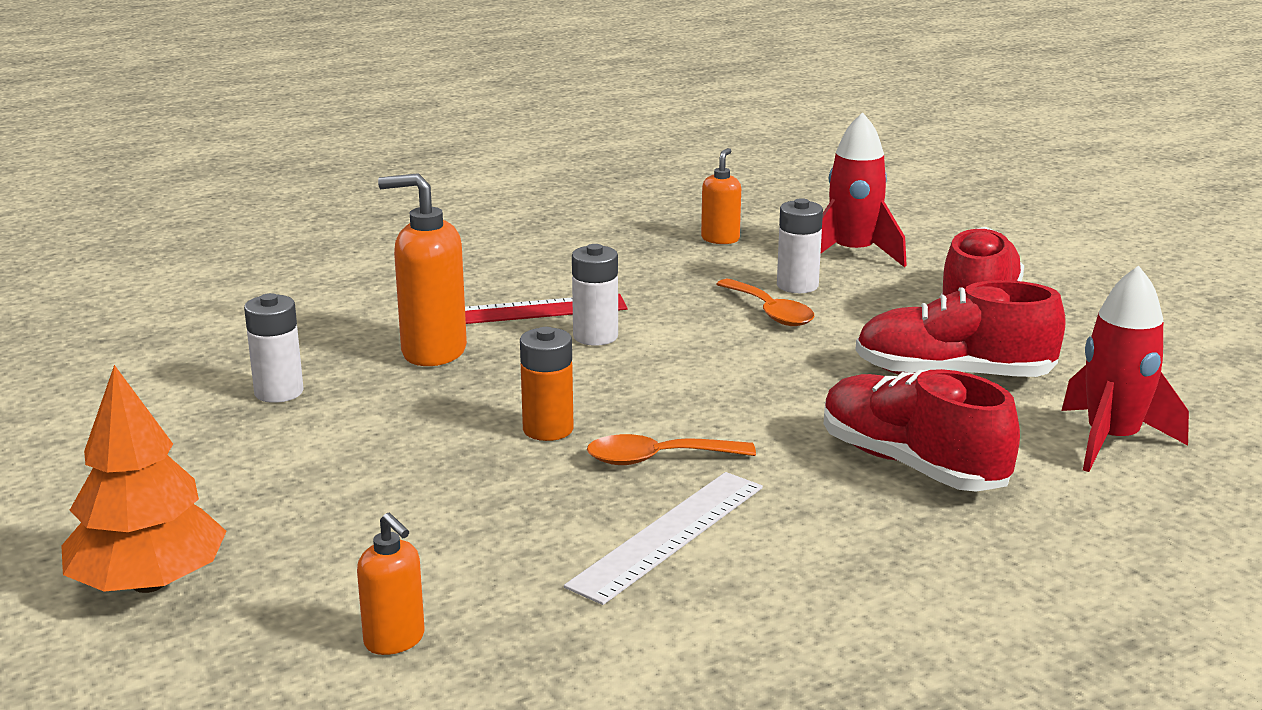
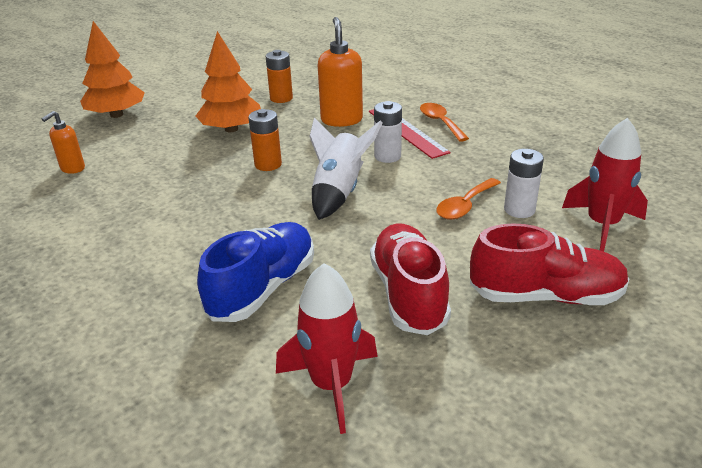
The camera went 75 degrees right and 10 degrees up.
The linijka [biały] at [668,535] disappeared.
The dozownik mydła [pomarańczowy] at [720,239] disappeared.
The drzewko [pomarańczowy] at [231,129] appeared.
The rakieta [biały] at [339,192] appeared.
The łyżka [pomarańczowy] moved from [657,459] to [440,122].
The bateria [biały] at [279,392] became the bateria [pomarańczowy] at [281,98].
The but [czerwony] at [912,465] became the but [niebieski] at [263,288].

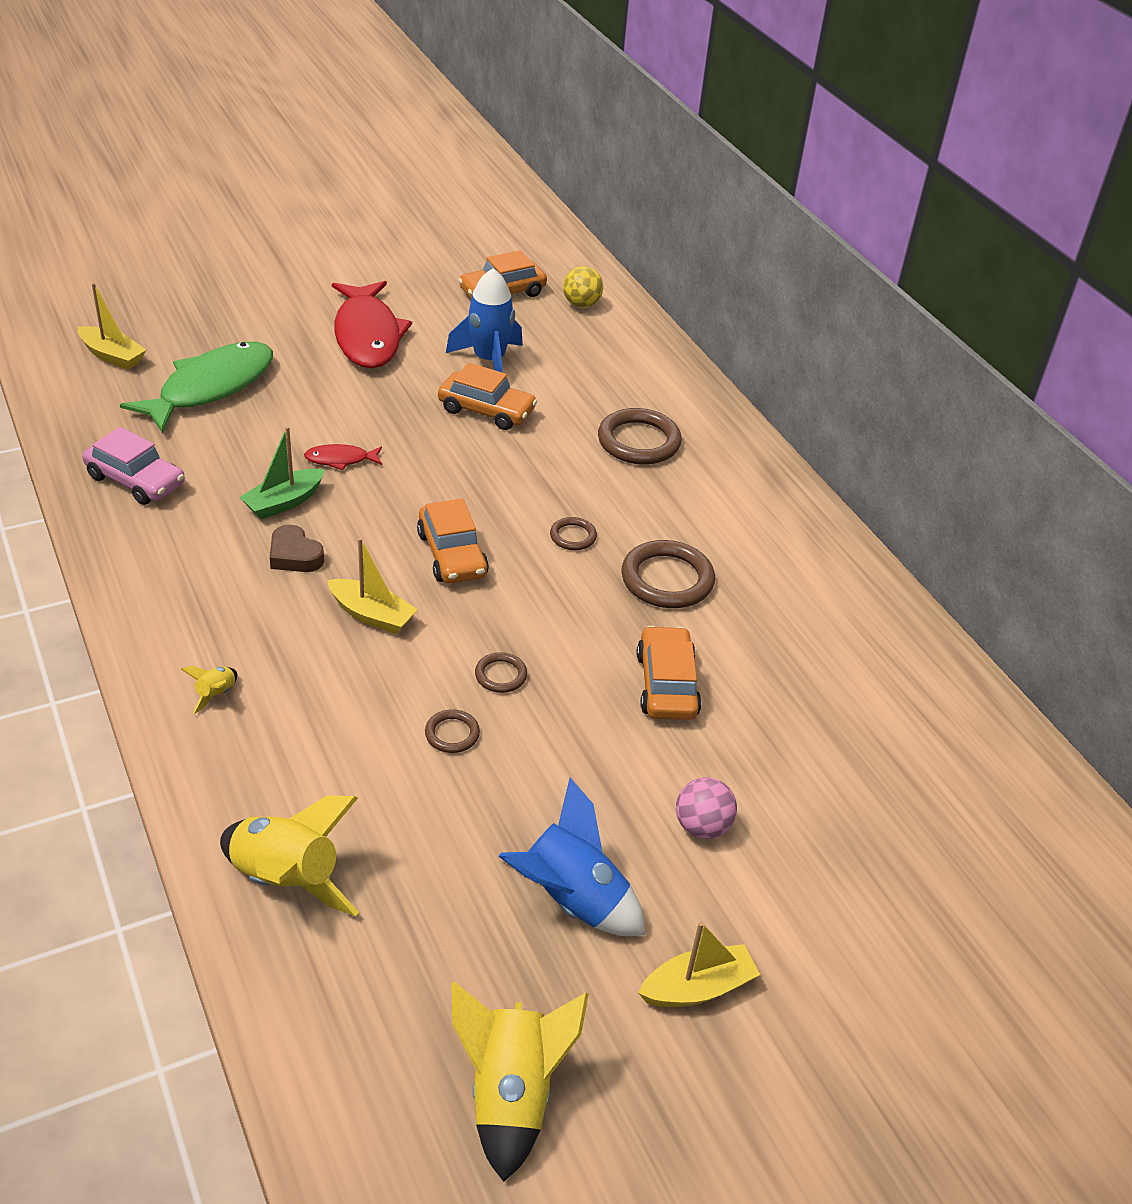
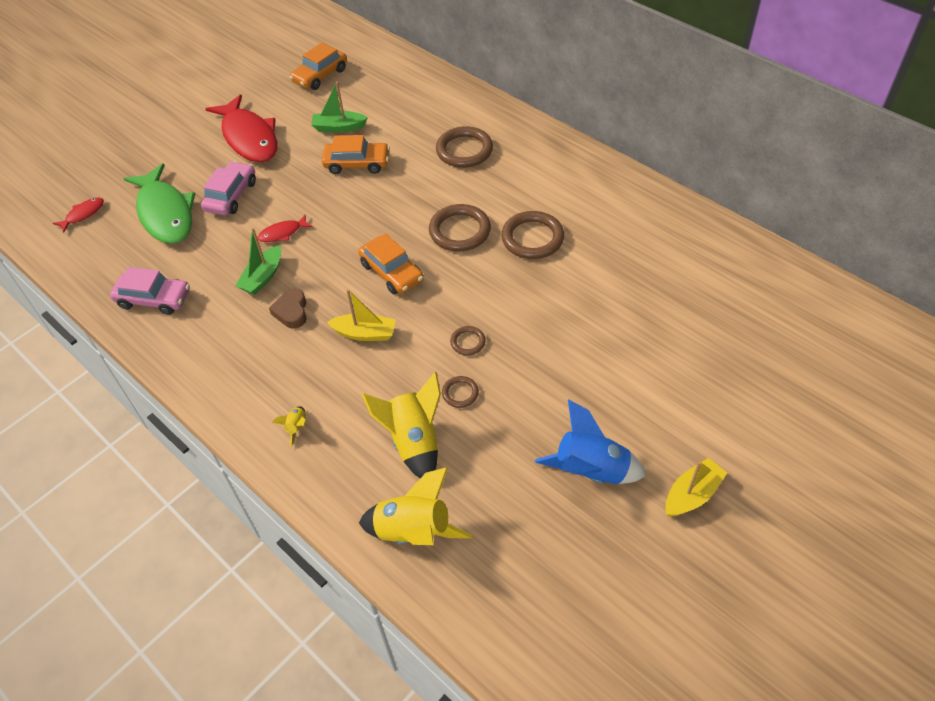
The camera went 15 degrees left and 10 degrees up.
The piłka [żółty] at [581,304] disappeared.
The samochód [pomarańczowy] at [666,685] disappeared.
The piłka [różowy] at [702,826] disappeared.
The samochód [różowy] at [231,196] appeared.
The rakieta [żółty] moved from [510,1095] to [414,441].
The łódka [żółty] at [112,356] was replaced by the ryba [czerwony] at [83,214].
The rakieta [niebieski] at [489,361] was replaced by the łódka [zielony] at [339,127].
The ryba [zielony] at [210,388] turned 135 degrees clockwise.
The serce [brązowy] at [294,555] turned 60 degrees clockwise.
The pierścień [brązowy] at [573,536] changed to 1.94 times the size.

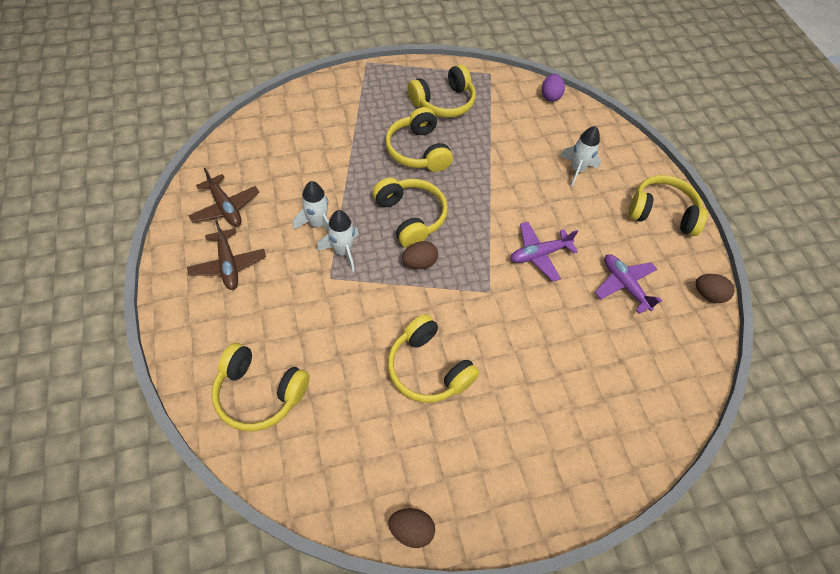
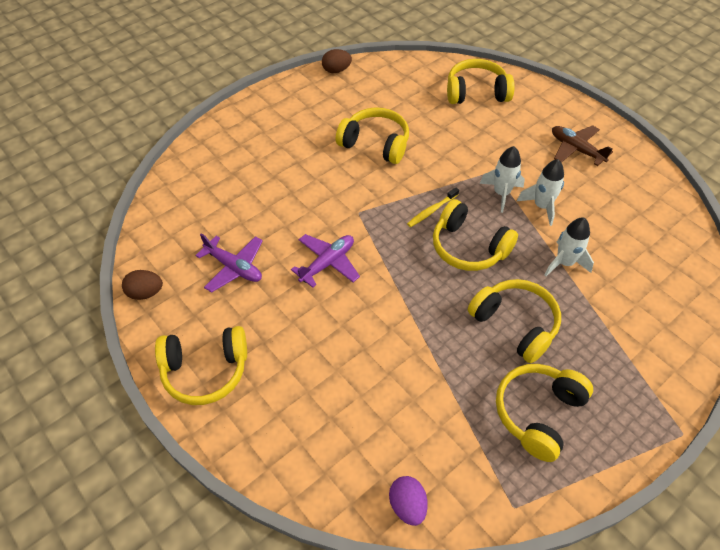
The camera went 160 degrees right and 5 degrees down.
The samolot [brązowy] at [225,207] disappeared.
The rakieta [biały] moved from [576,170] to [564,263].
The jajko [brązowy] at [419,263] was replaced by the szczoteczka do zębów [żółty] at [431,211].

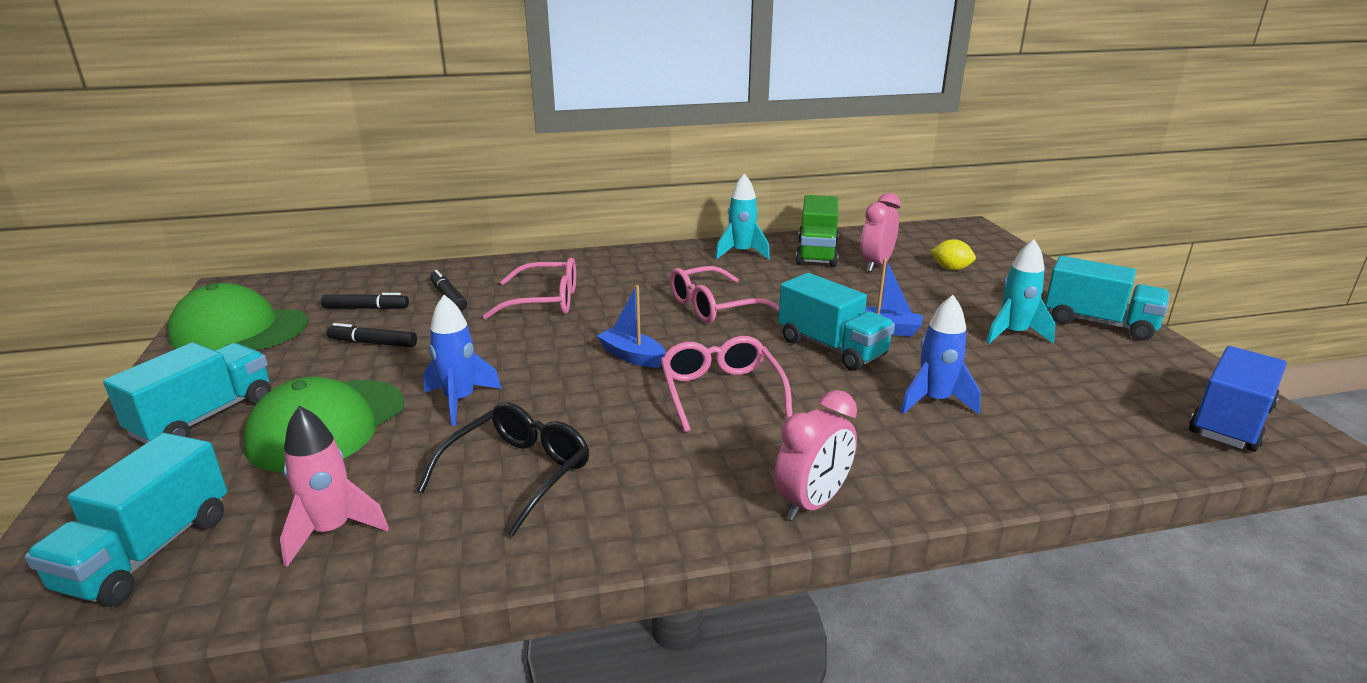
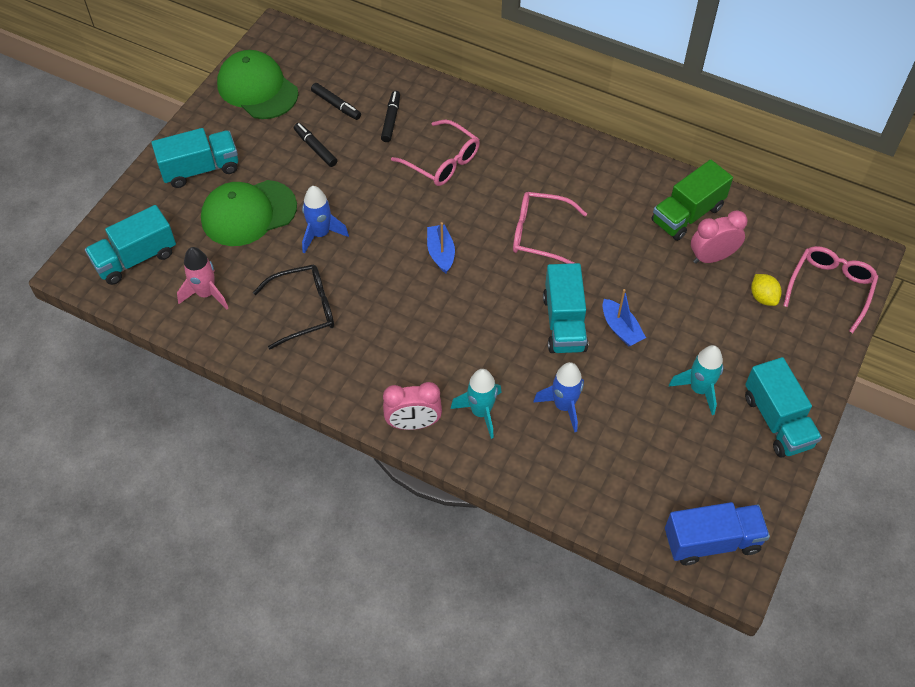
The camera went 40 degrees right and 30 degrees up.
The okulary [różowy] moved from [721,392] to [830,288].
The rakieta [turkusowy] moved from [741,253] to [481,412].

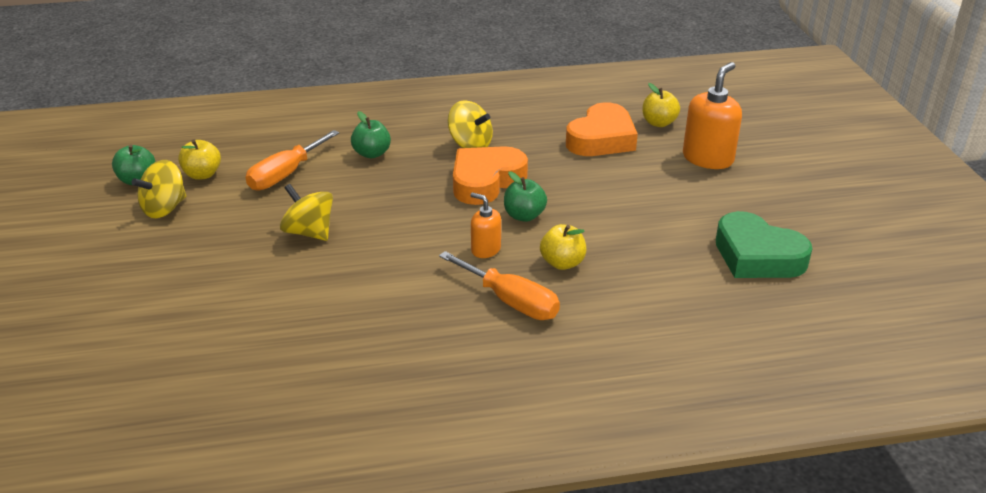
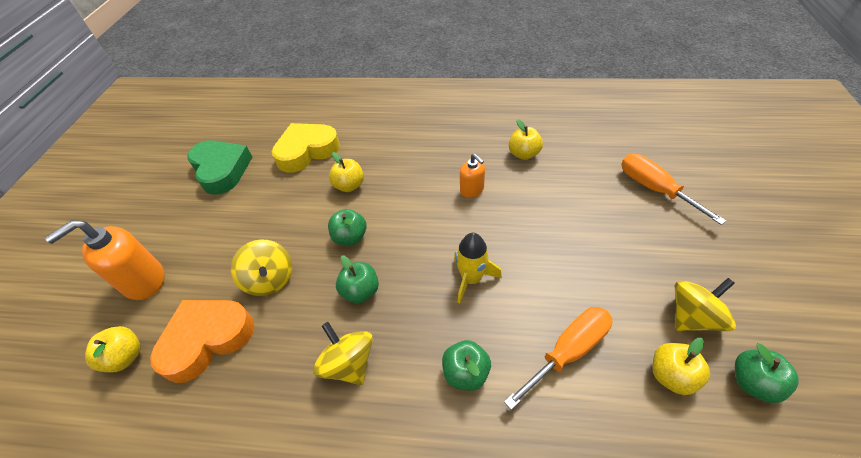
The camera went 160 degrees left and 15 degrees up.
The serce [żółty] at [307,151] appeared.
The rakieta [żółty] at [471,279] appeared.
The jabłko [żółty] at [523,154] appeared.
The bączek [żółty] moved from [309,232] to [270,279].
The śrubokręt [pomarańczowy] moved from [511,301] to [654,189].
The dozownik mydła [pomarańczowy] moved from [485,249] to [472,190].
The serce [pomarańczowy] at [486,181] was replaced by the jabłko [zielony] at [360,291].

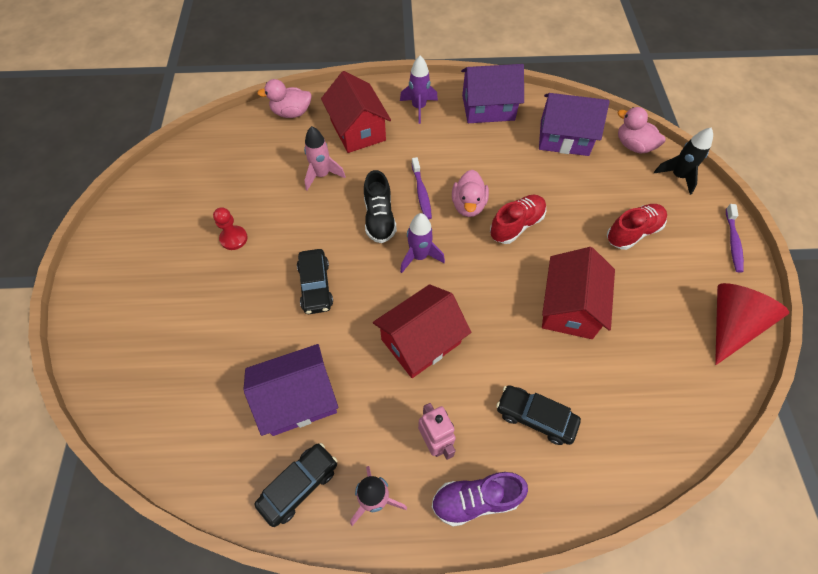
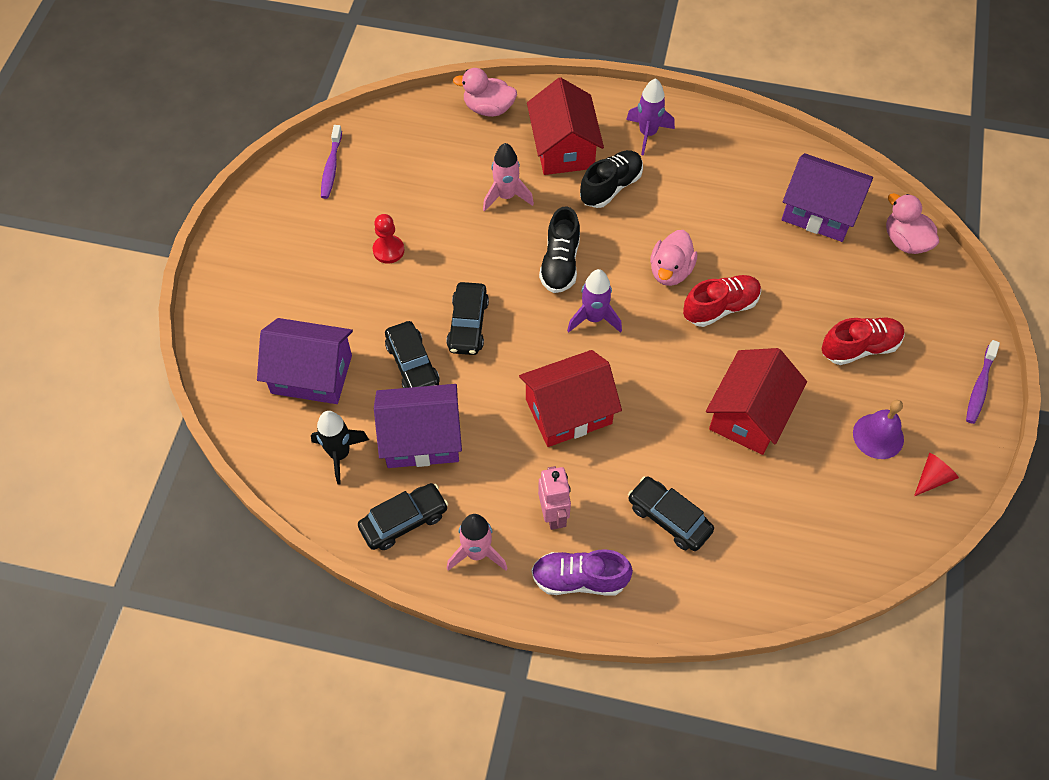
The camera went 15 degrees right and 0 degrees up.
The samochód [czarny] at [412,365] appeared.
The but [czarny] at [611,187] appeared.
The dzwonek [fioletowy] at [878,436] appeared.
The szczoteczka do zębów [fioletowy] moved from [421,193] to [331,167].
The domek [fioletowy] moved from [488,108] to [311,374].
The rakieta [czarny] moved from [677,176] to [340,454].
The stożek [czerwony] at [730,325] changed to 0.49 times the size.

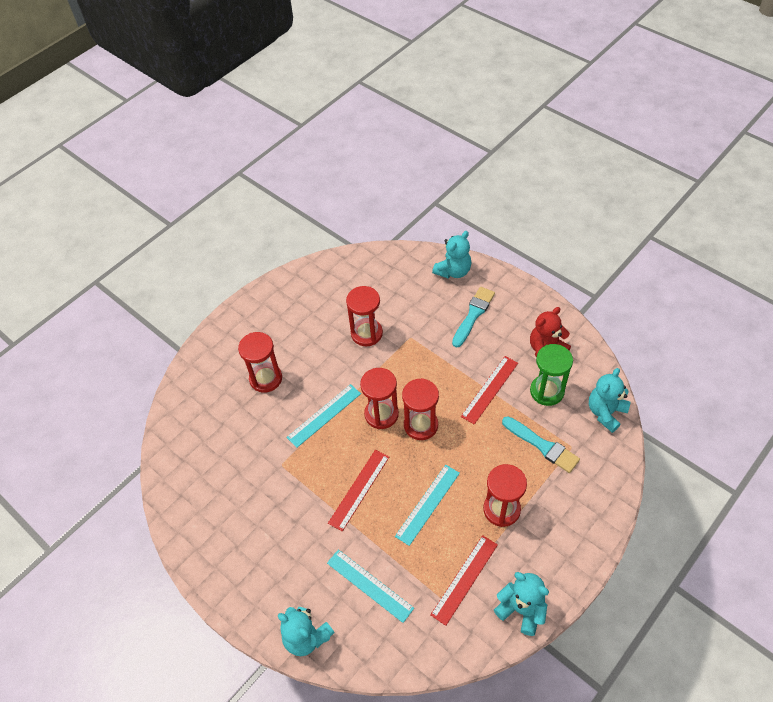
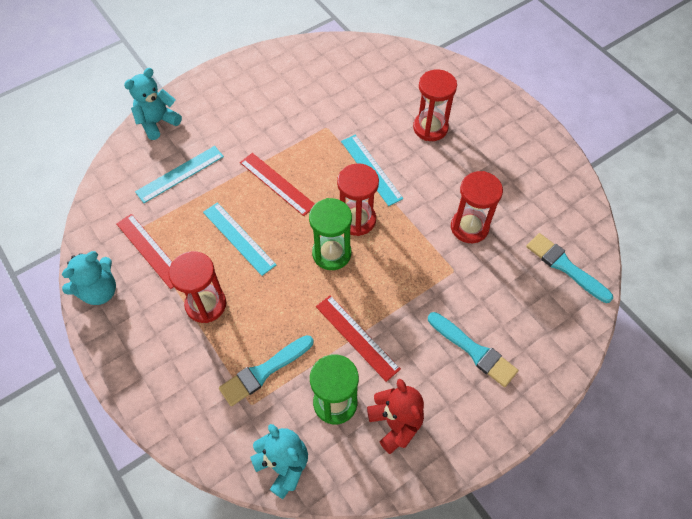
The camera went 100 degrees right and 5 degrees up.
The miś [turkusowy] at [453,271] disappeared.
The pędzel [turkusowy] at [565,266] appeared.
The klepsydra [czerwony] at [421,425] became the klepsydra [zielony] at [331,253].

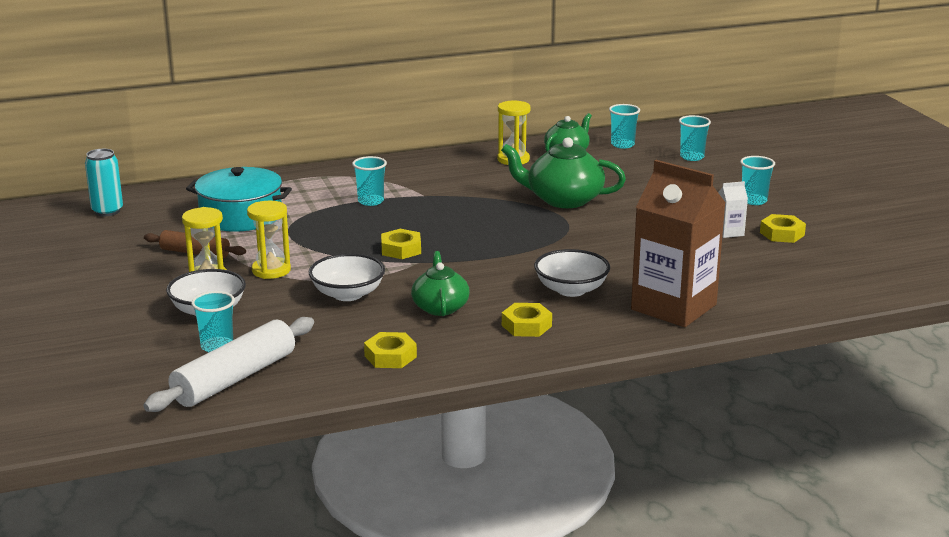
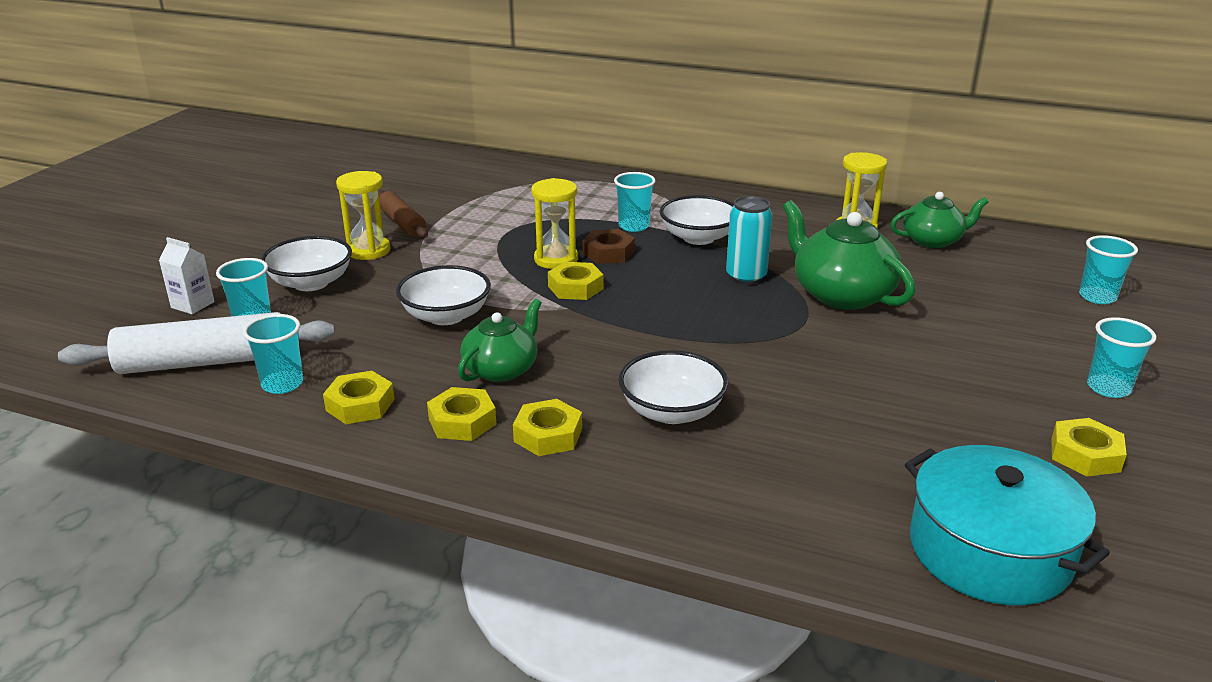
The camera went 40 degrees right and 5 degrees up.
The karton mleka [brązowy] at [673,307] disappeared.
The nakrętka [żółty] at [462,421] appeared.
The nakrętka [brązowy] at [608,253] appeared.
The miska [biały] at [698,238] appeared.
The puszka [turkusowy] moved from [107,211] to [746,277].
The garnek [turkusowy] moved from [241,216] to [989,550].
The klepsydra [żółty] moved from [271,270] to [556,259].
The szklanka [turkusowy] moved from [622,145] to [282,384].
The karton mleka [biały] moved from [729,232] to [192,305].

